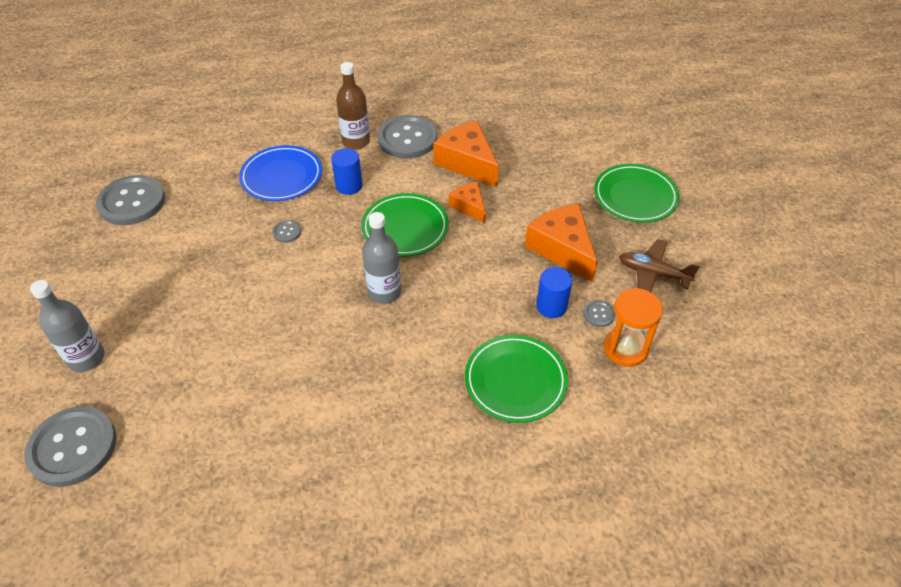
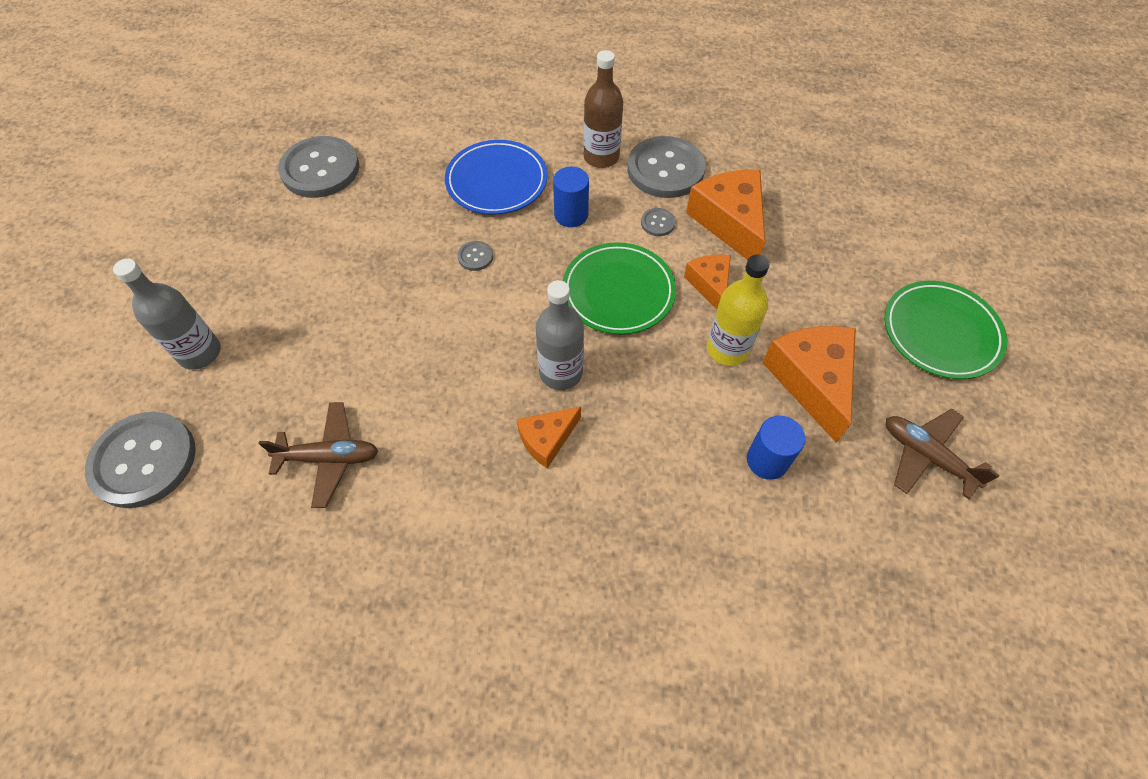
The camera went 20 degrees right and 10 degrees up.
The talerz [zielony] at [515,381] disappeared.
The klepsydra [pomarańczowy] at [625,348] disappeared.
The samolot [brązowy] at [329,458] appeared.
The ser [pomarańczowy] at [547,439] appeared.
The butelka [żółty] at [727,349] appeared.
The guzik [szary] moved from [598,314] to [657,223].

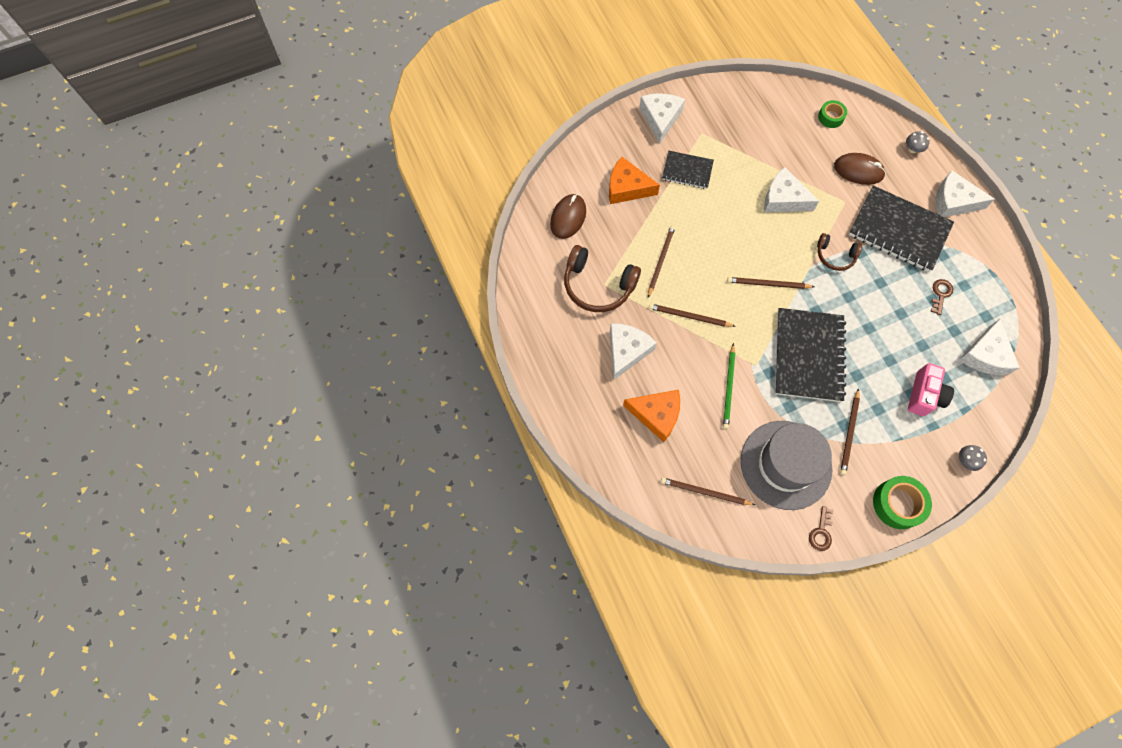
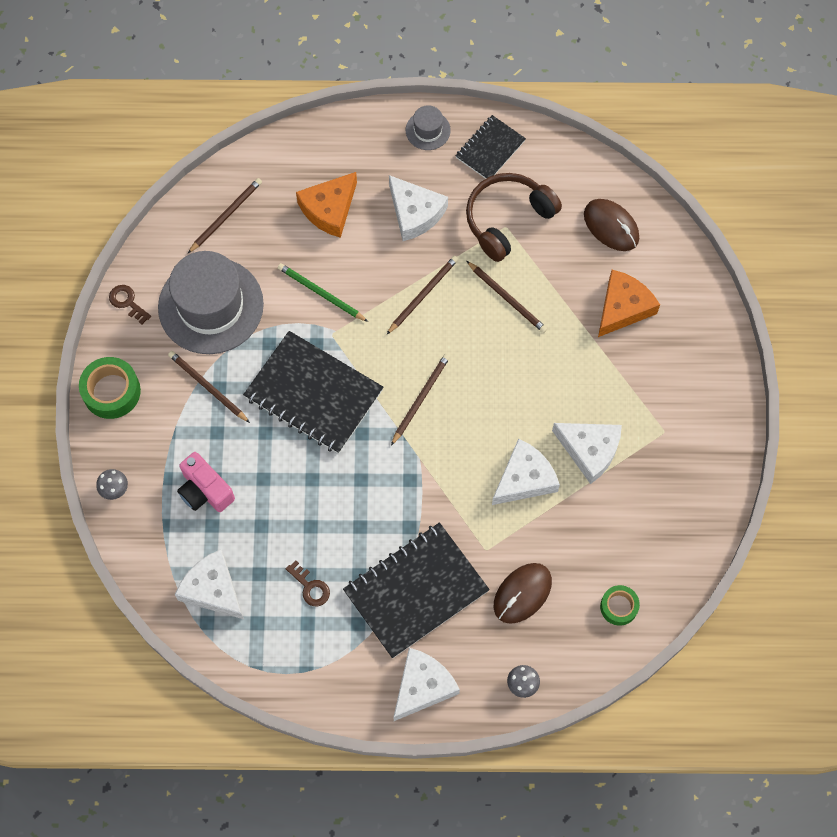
The camera went 115 degrees right and 0 degrees up.
The słuchawki [brązowy] at [835,256] disappeared.
The kapelusz [szary] at [428,130] appeared.
The ser [biały] moved from [660,118] to [589,450].
The zeszyt [czarny] moved from [687,171] to [490,149].

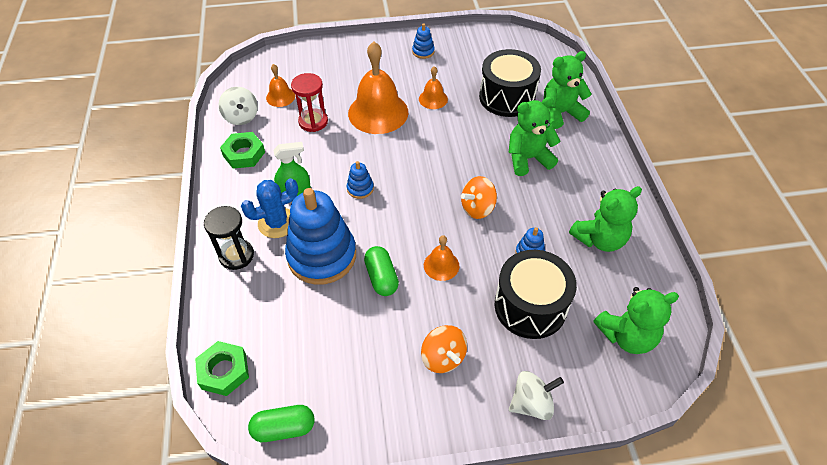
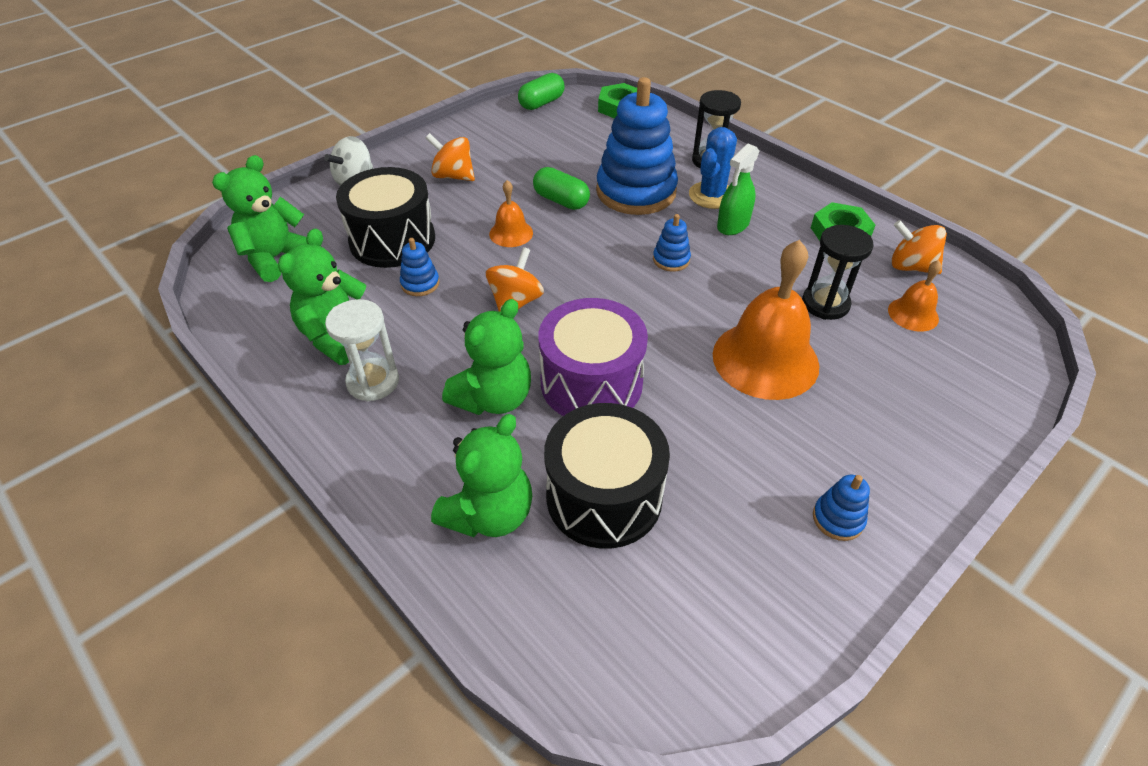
The camera went 145 degrees right and 5 degrees down.
The dzwonek [pomarańczowy] at [433,99] disappeared.
The klepsydra [biały] at [373,382] appeared.
The bęben [fioletowy] at [591,383] appeared.
The bączek [biały] at [241,117] became the bączek [pomarańczowy] at [910,266].
The klepsydra [czerwony] at [313,122] became the klepsydra [czarny] at [825,304].

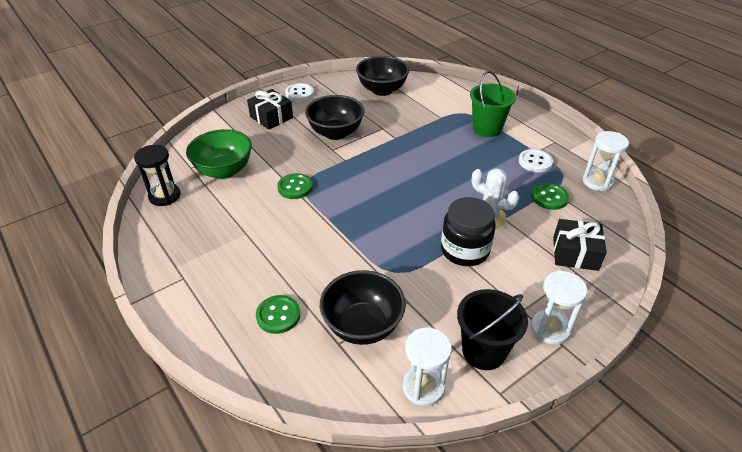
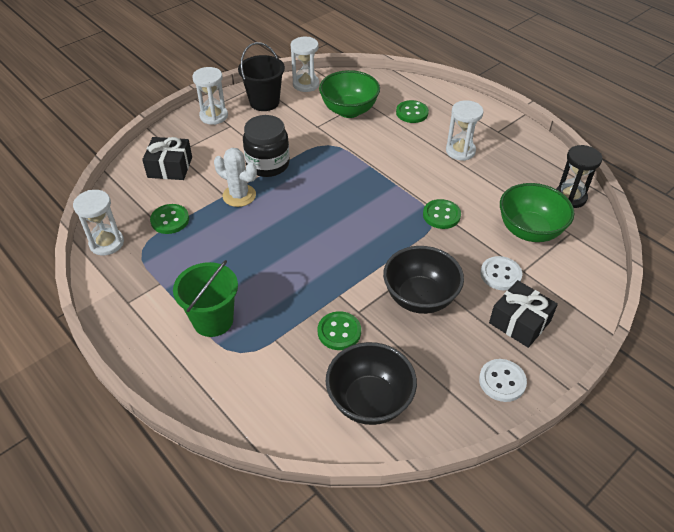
The camera went 175 degrees right and 5 degrees up.
The guzik [zielony] at [339,332] appeared.
The klepsydra [biały] at [460,151] appeared.
The guzik [biały] moved from [535,162] to [500,274].
The miska [czarny] at [363,326] became the miska [zielony] at [349,110].

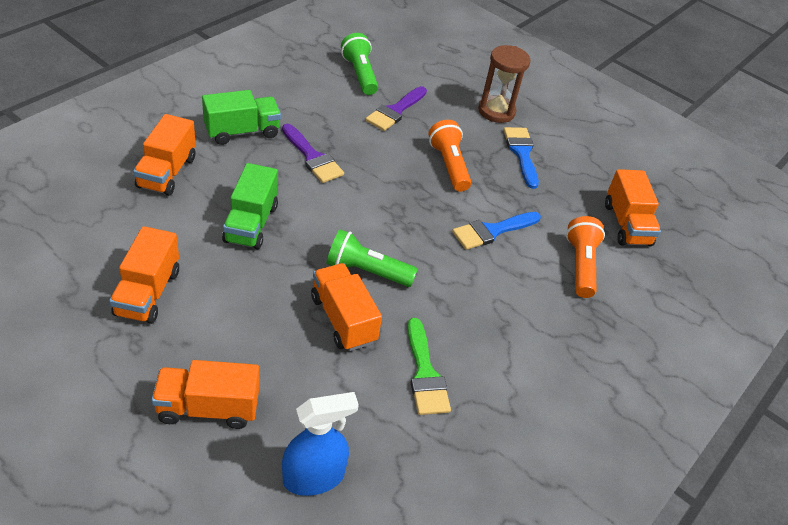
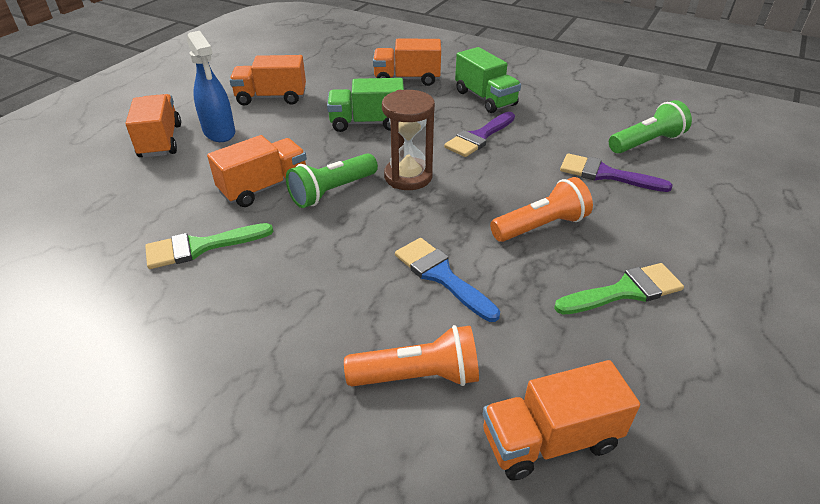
The camera went 85 degrees right and 5 degrees down.
The spryskiwacz [niebieski] moved from [314,477] to [219,132].
The klepsydra [brązowy] moved from [496,111] to [408,177].
The pędzel [niebieski] at [521,153] became the pędzel [zielony] at [625,291].
The latarka [zielony] at [366,271] turned 135 degrees counterclockwise.

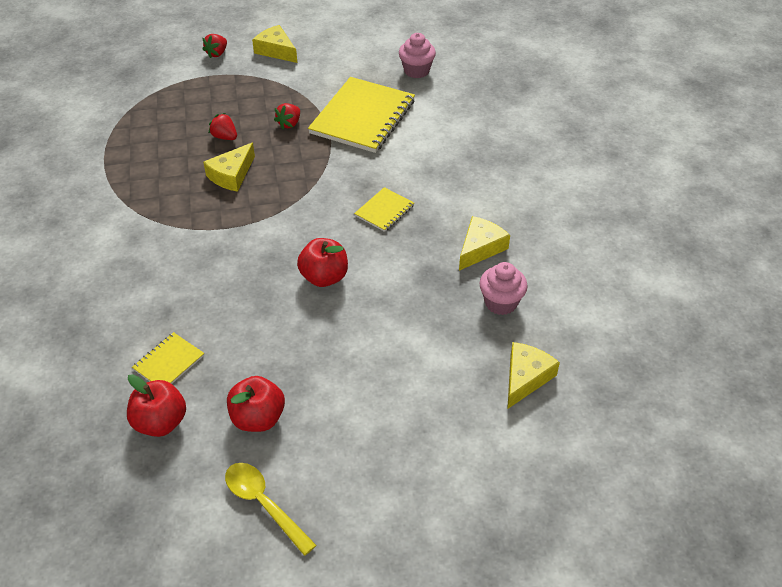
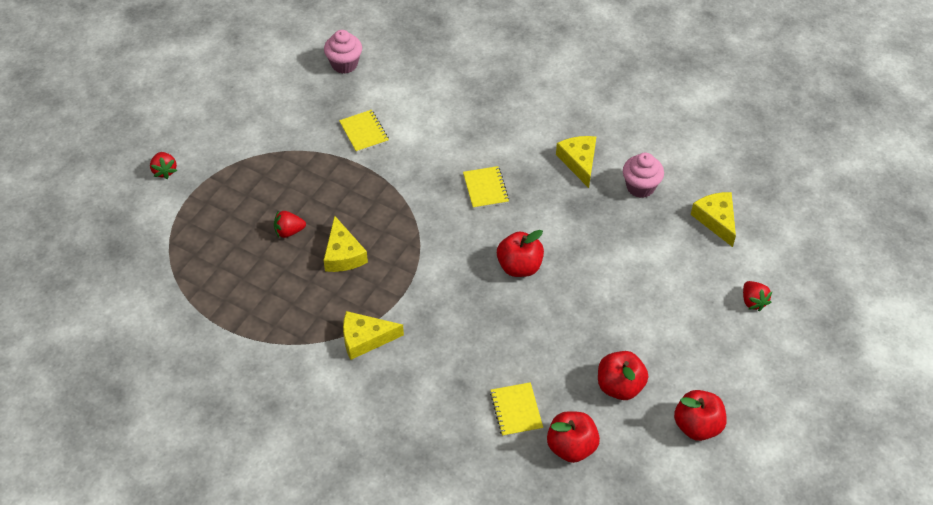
The camera went 50 degrees left and 5 degrees up.
The ser [żółty] moved from [276,50] to [365,339].
The truskawka [czerwony] moved from [289,124] to [753,301].
The łyżka [żółty] at [264,504] was replaced by the jabłko [czerwony] at [697,426].
The zeszyt [żółty] at [363,117] changed to 0.47 times the size.

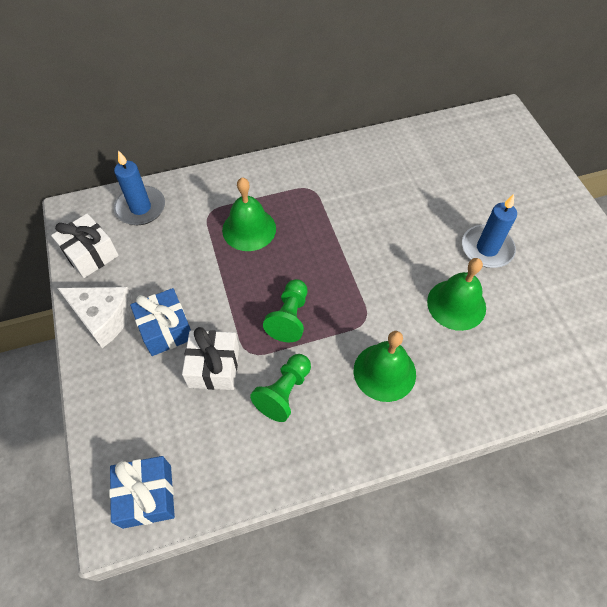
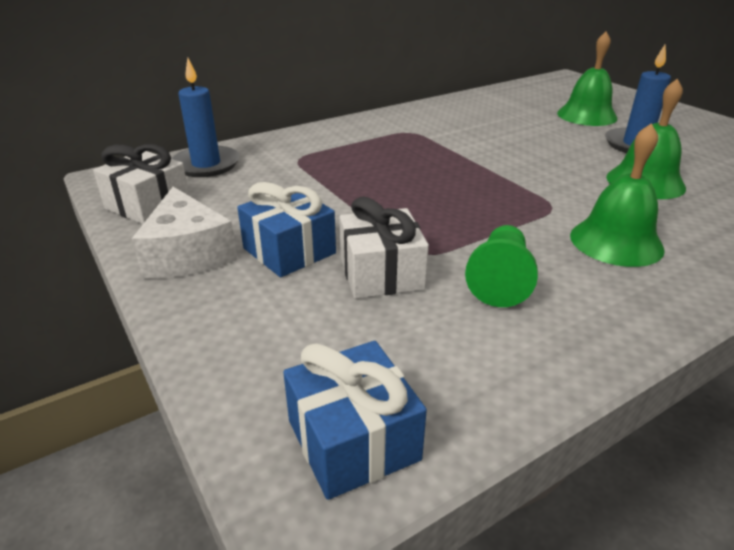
The camera went 15 degrees left and 25 degrees down.
The pionek [zielony] at [289,317] disappeared.
The dzwonek [zielony] moved from [249,229] to [587,115].
The ser [biały] at [103,317] turned 60 degrees clockwise.

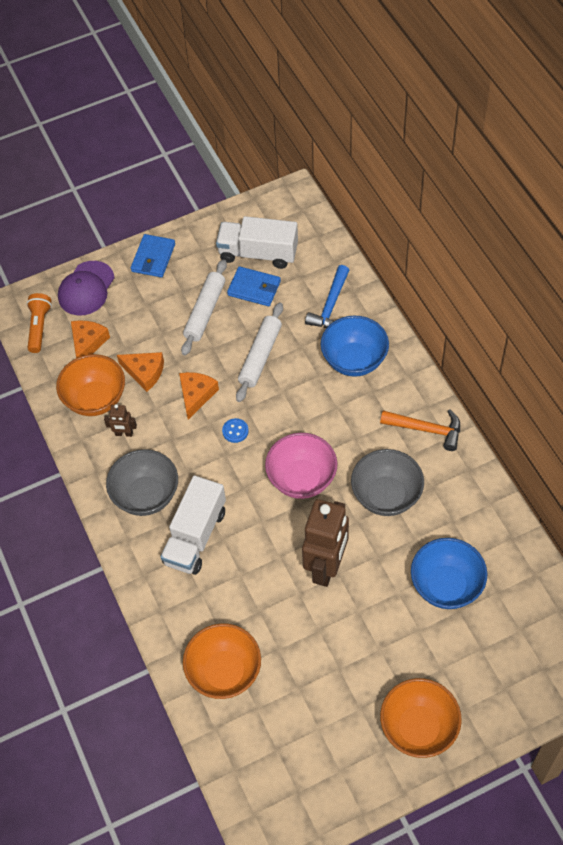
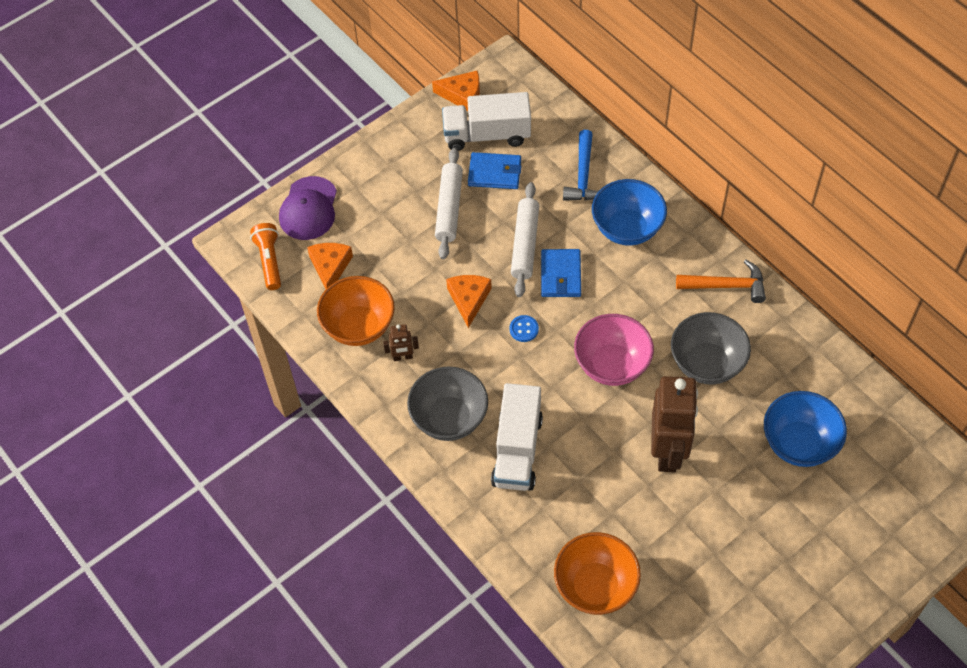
The camera went 15 degrees left and 0 degrees up.
The miska [pomarańczowy] at [418,728] disappeared.
The ser [pomarańczowy] moved from [144,372] to [462,95].
The portfel [niebieski] moved from [153,258] to [560,275].

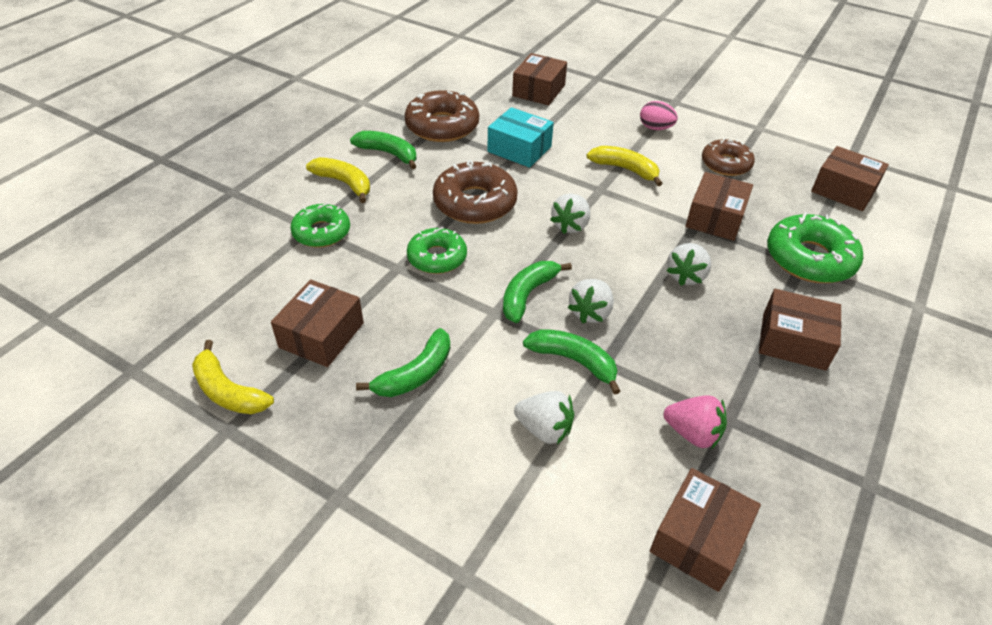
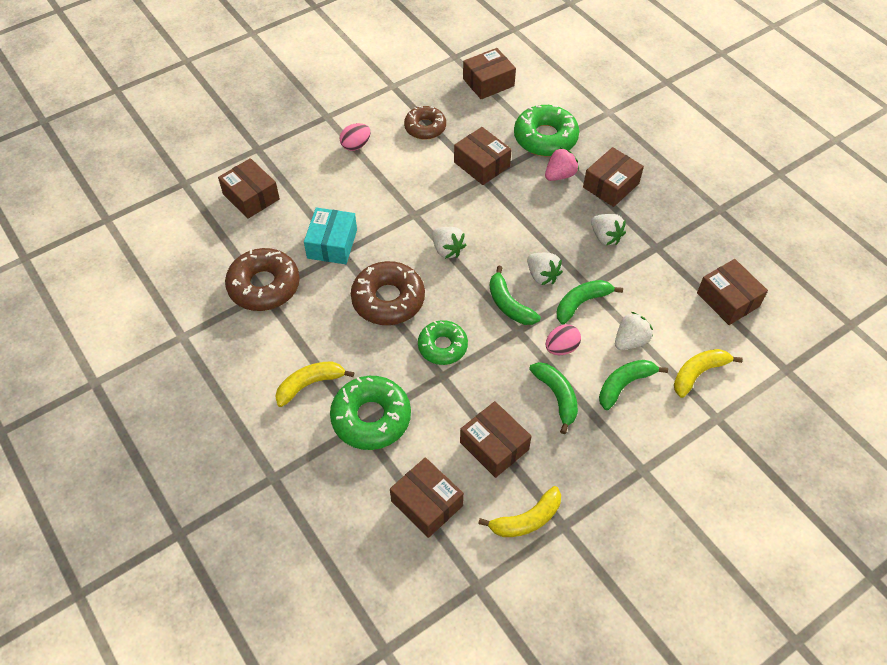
The camera went 65 degrees left and 10 degrees up.
The pudełko [brązowy] at [427,503] appeared.
The jajko [różowy] at [561,348] appeared.
The banan [zielony] moved from [388,154] to [624,385].
The banan [żółty] moved from [625,169] to [698,373].
The truskawka [różowy] moved from [692,433] to [560,175].
The truskawka [biały] moved from [686,276] to [605,237].
The pudełko [turkusowy] at [519,149] turned 45 degrees counterclockwise.
The donut [zielony] at [321,232] changed to 1.52 times the size.

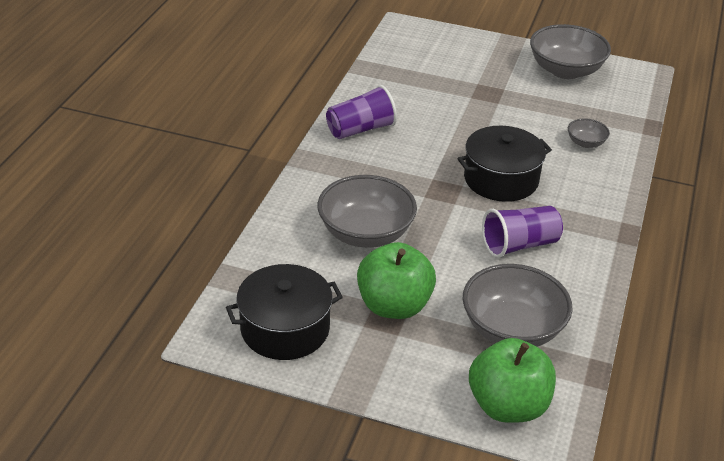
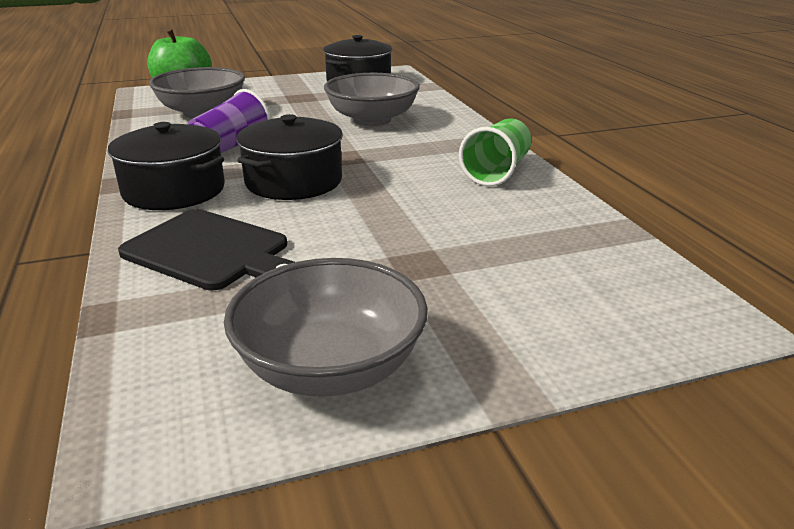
The camera went 145 degrees right and 10 degrees down.
The jabłko [zielony] at [394,306] disappeared.
The garnek [czarny] at [174,190] appeared.
The miska [szary] at [585,143] was replaced by the deska do krojenia [czarny] at [210,251].
The szklanka [fioletowy] at [360,129] became the szklanka [zielony] at [497,171].

